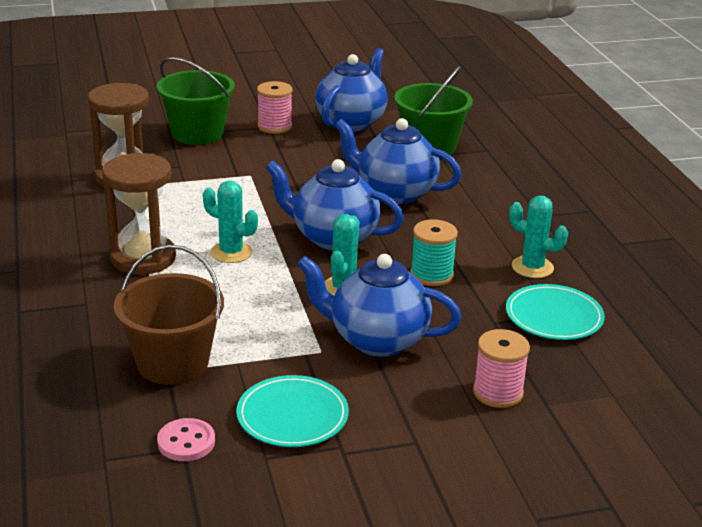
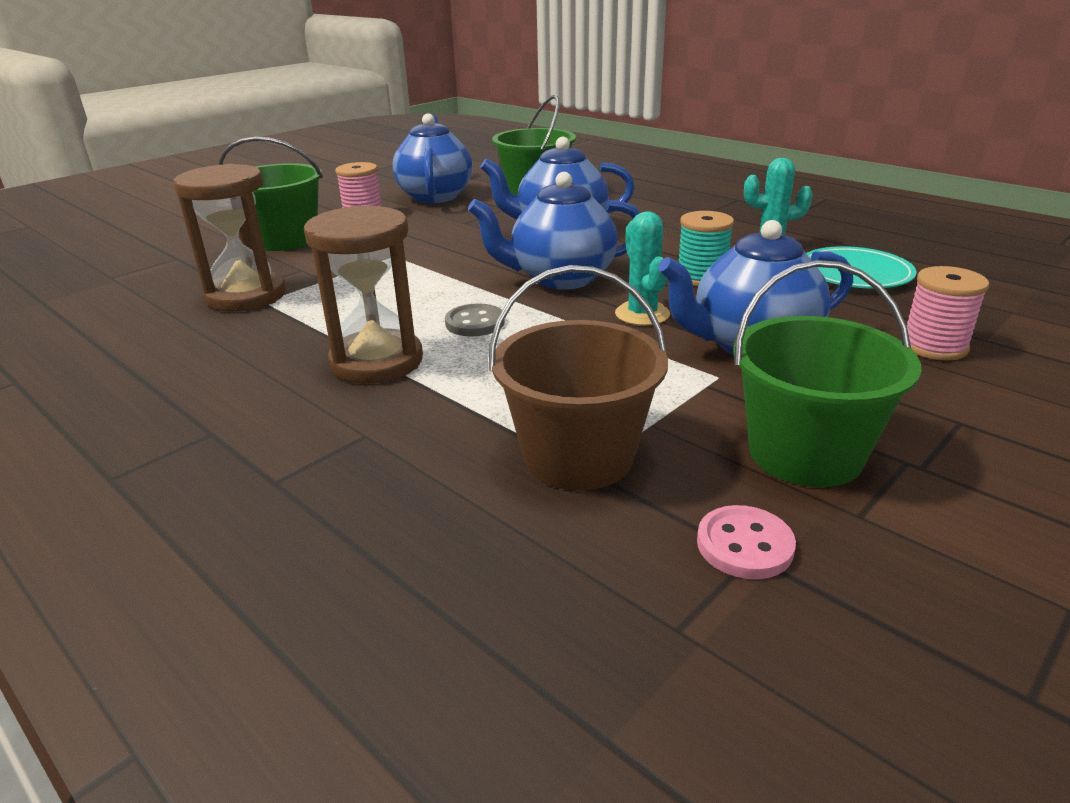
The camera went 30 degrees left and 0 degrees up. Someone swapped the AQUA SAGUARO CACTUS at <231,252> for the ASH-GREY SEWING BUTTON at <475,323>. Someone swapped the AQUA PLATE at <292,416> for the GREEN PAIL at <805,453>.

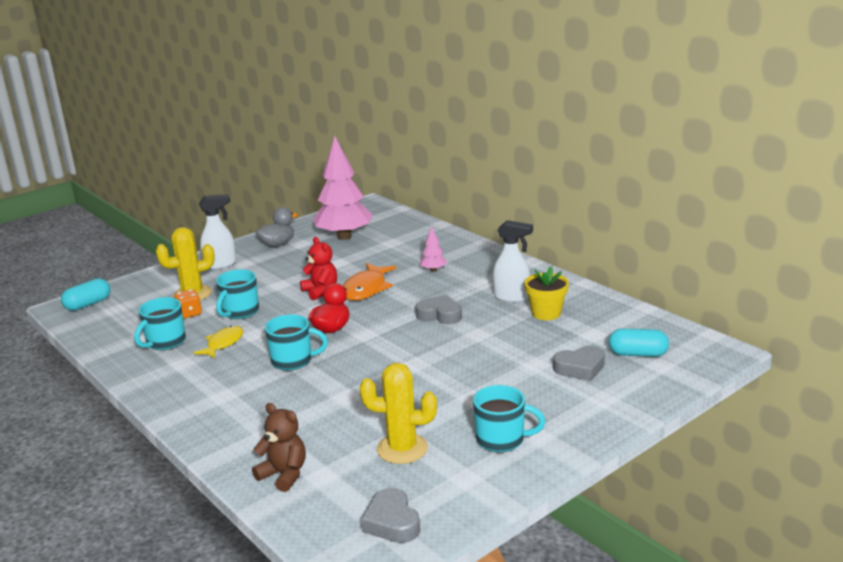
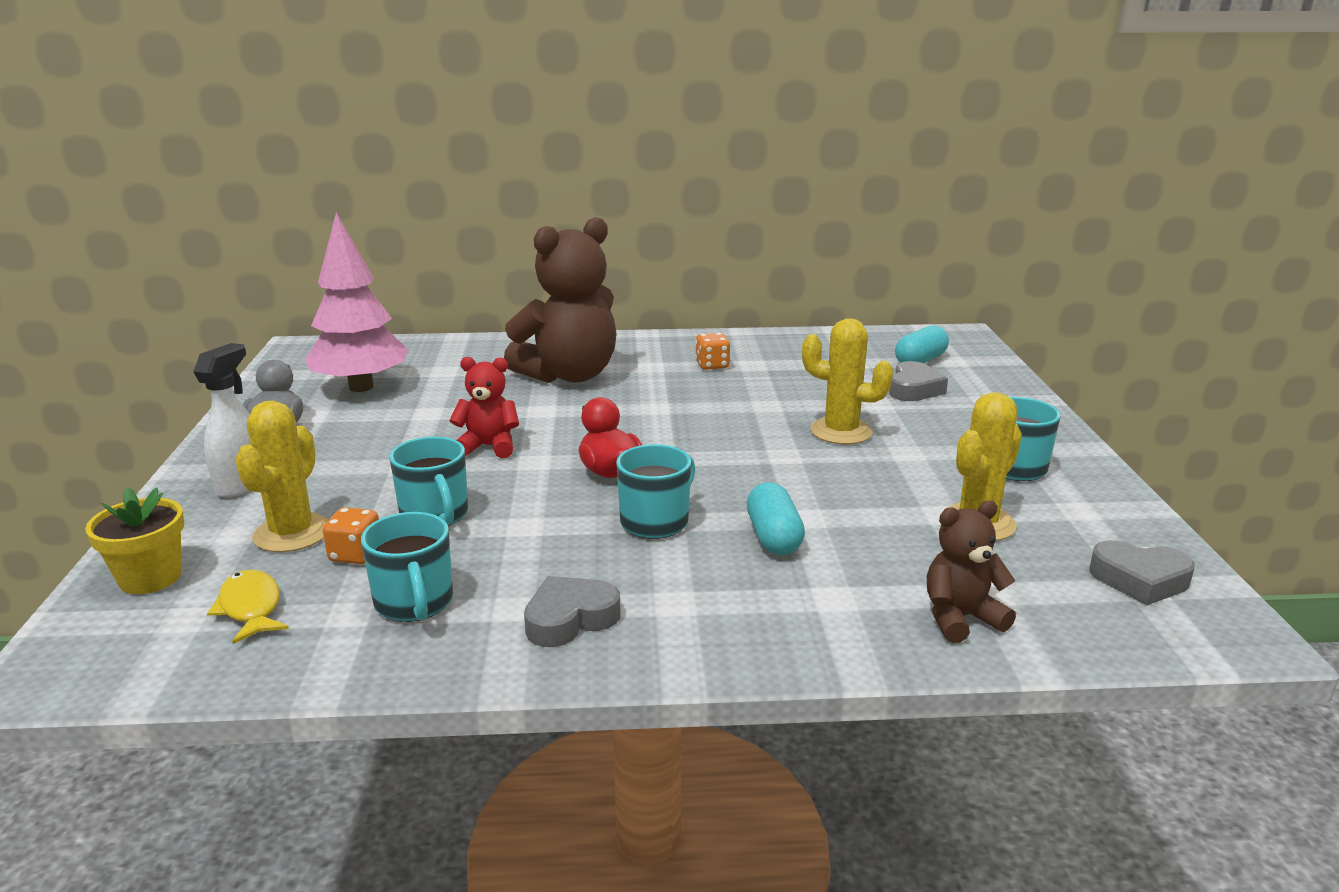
The camera went 55 degrees left and 0 degrees up. Someone carried the AQUA PILL SHAPE from <88,304> to <773,537>. Someone carried the GOLDEN TOY FISH from <223,343> to <251,608>. Someone took away the ORANGE TOY FISH at <366,289>. Someone carried the ASH-GREY HEART from <440,315> to <570,619>. Someone swapped the PINK TOY TREE at <433,270> for the DARK BROWN TEDDY at <569,375>. Someone swapped the WHITE SPRAY CLEANER at <512,297> for the ORANGE DICE at <712,365>. Someone carried the GOLDEN POTTED PLANT from <546,313> to <150,578>. Someone put down the GOLDEN SAGUARO CACTUS at <841,432>.

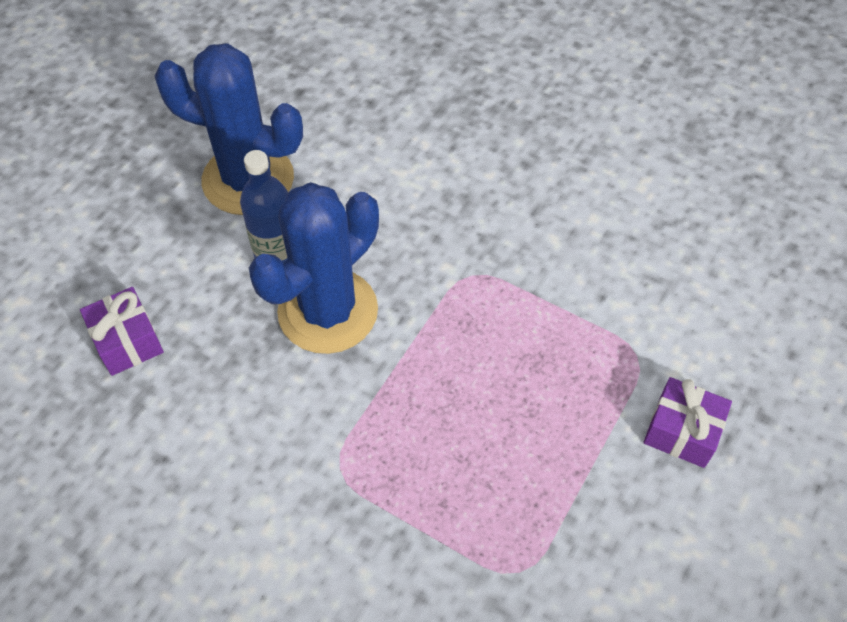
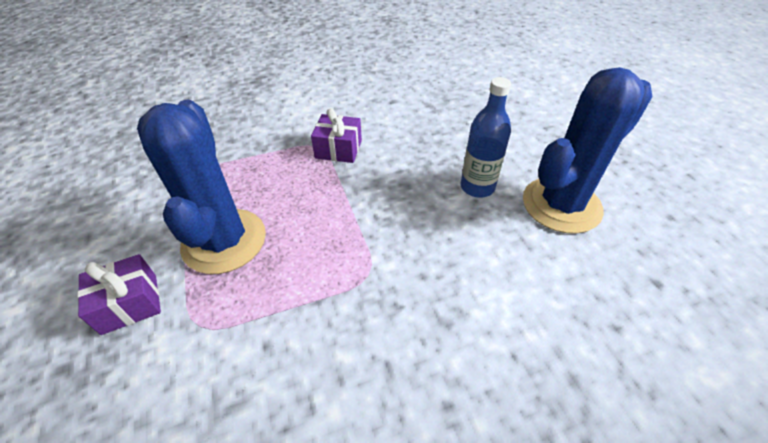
The camera went 130 degrees right and 10 degrees down. Someone carried the ROYAL PURPLE GIFT from <127,341> to <338,149>. Someone carried the ROYAL BLUE SAGUARO CACTUS from <328,311> to <224,241>.

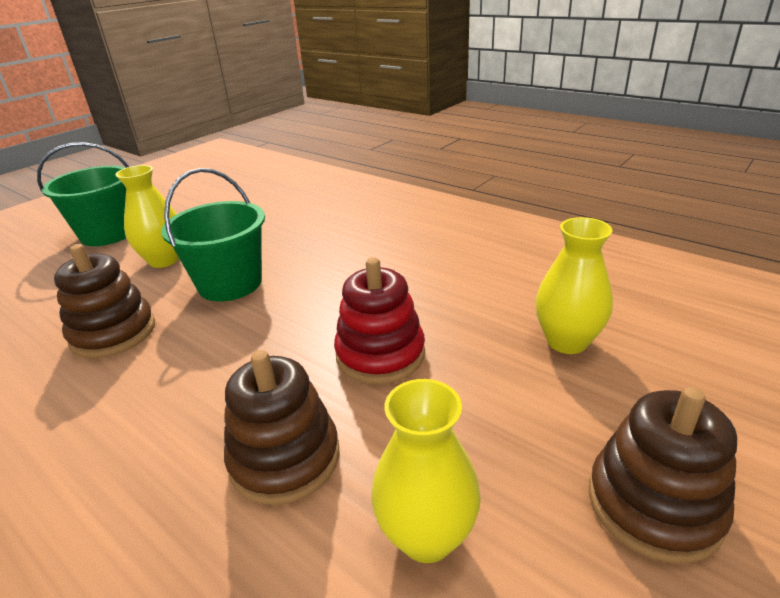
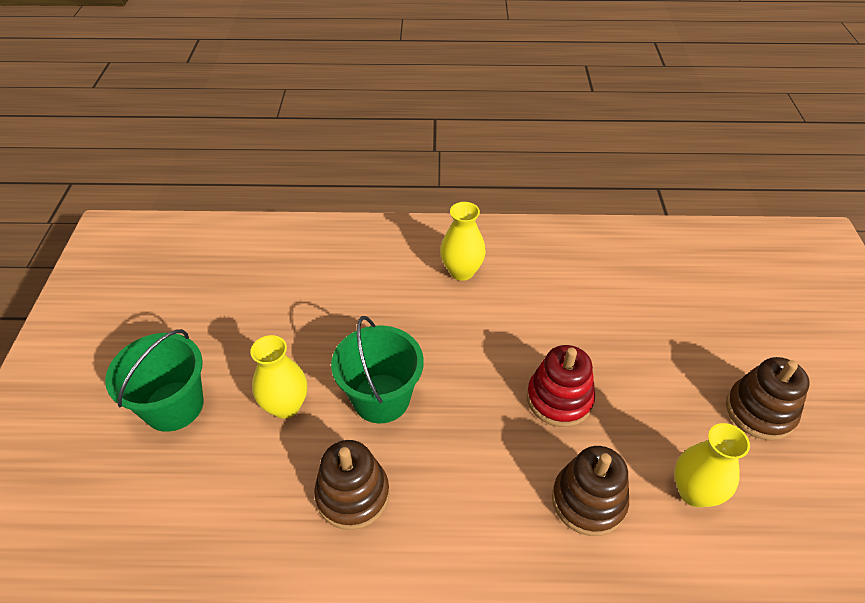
The camera went 40 degrees left and 15 degrees up. Someone carried the GOLDEN TALL VASE from <567,341> to <461,271>.

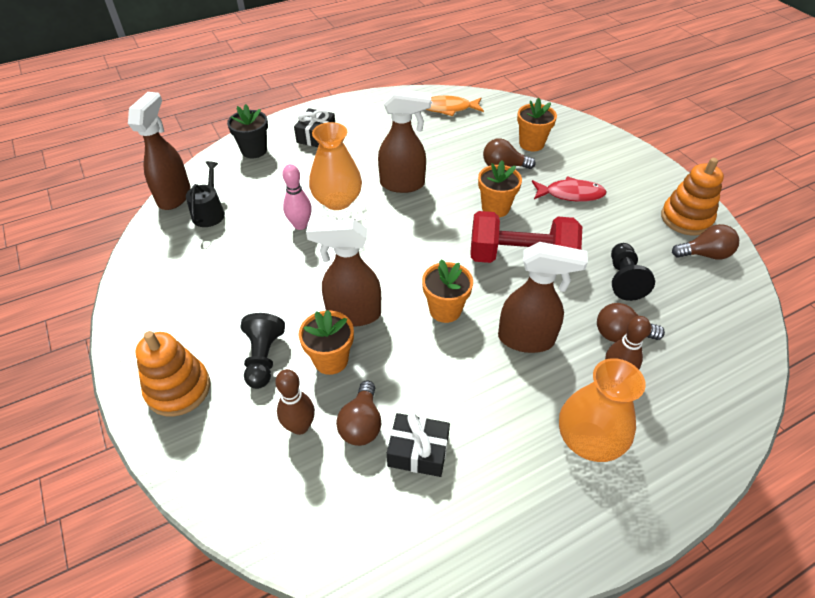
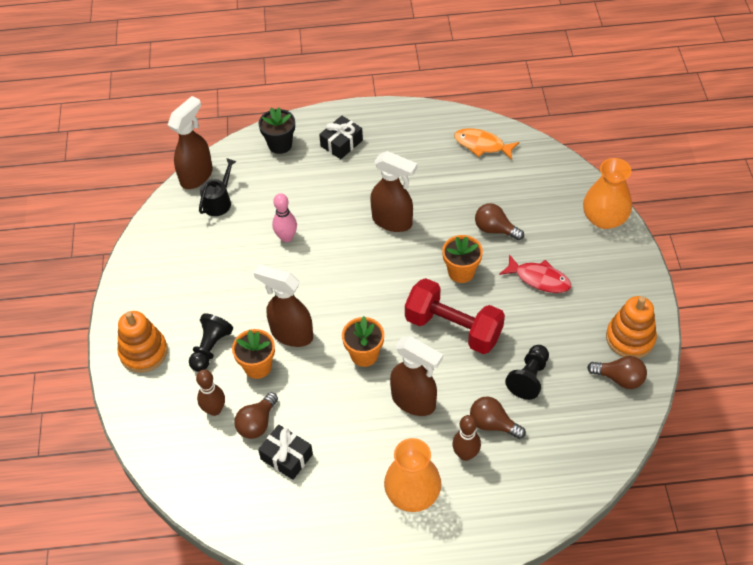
The camera went 25 degrees right and 5 degrees up. Someone carried the ORANGE TALL VASE from <337,200> to <604,218>. Someone took away the ORANGE POTTED PLANT at <531,144>.

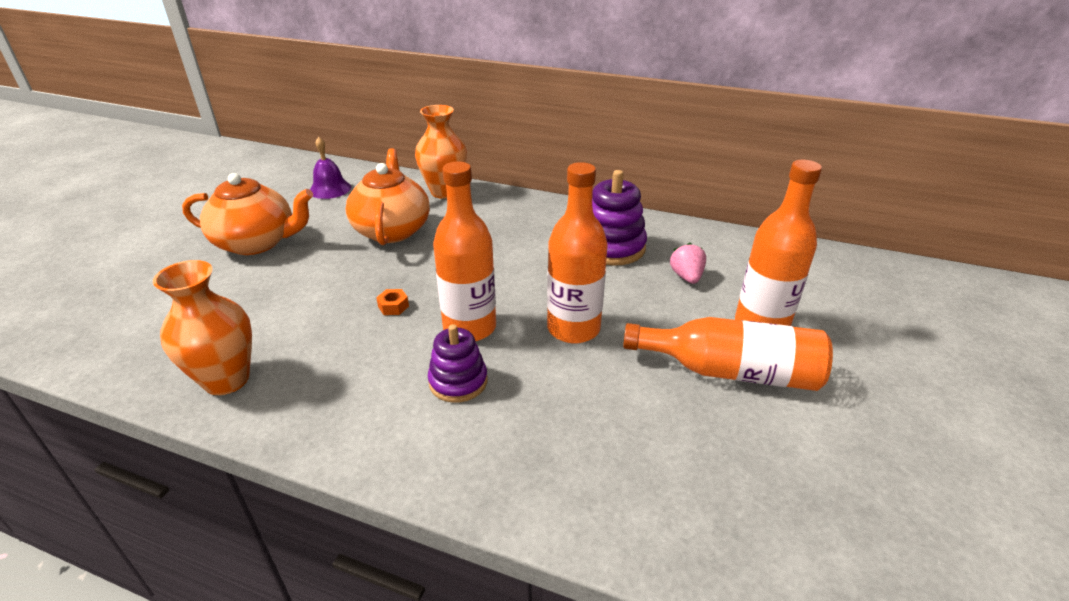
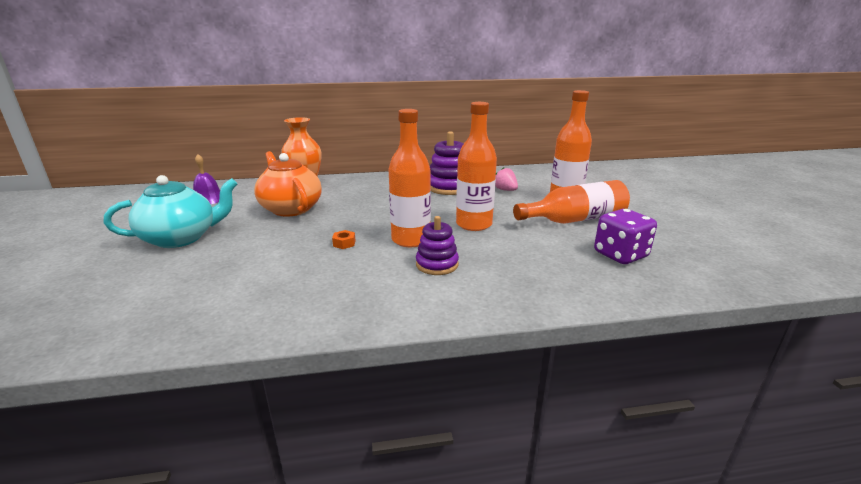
The camera went 30 degrees left and 10 degrees down. Someone took away the ORANGE TALL VASE at <227,380>. Someone repainted the ORANGE TEA POT at <257,243>, which became the AQUA TEA POT at <181,238>. Someone put down the ROYAL PURPLE DICE at <620,255>.

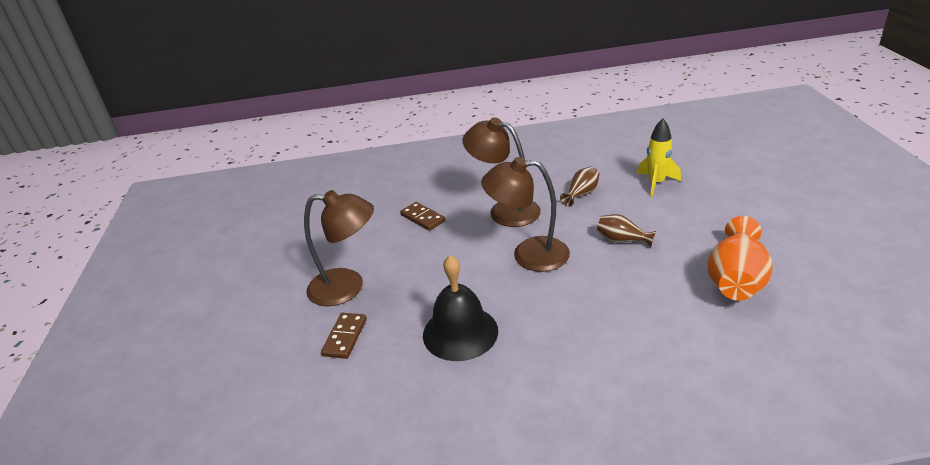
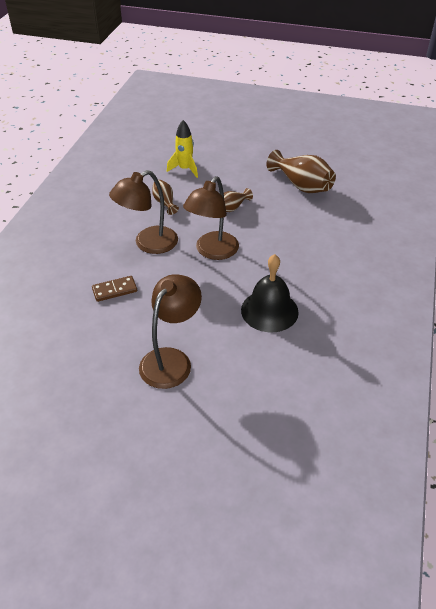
The camera went 70 degrees left and 10 degrees up. Someone took away the DARK BROWN DOMINO TILE at <345,337>. Someone repainted the ORANGE TALL VASE at <735,280>, which became the DARK BROWN TALL VASE at <301,186>.

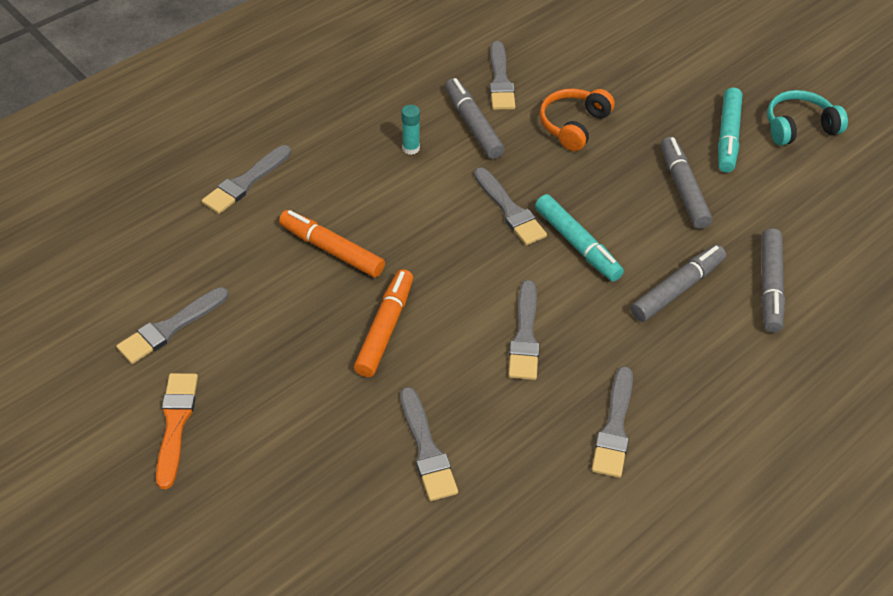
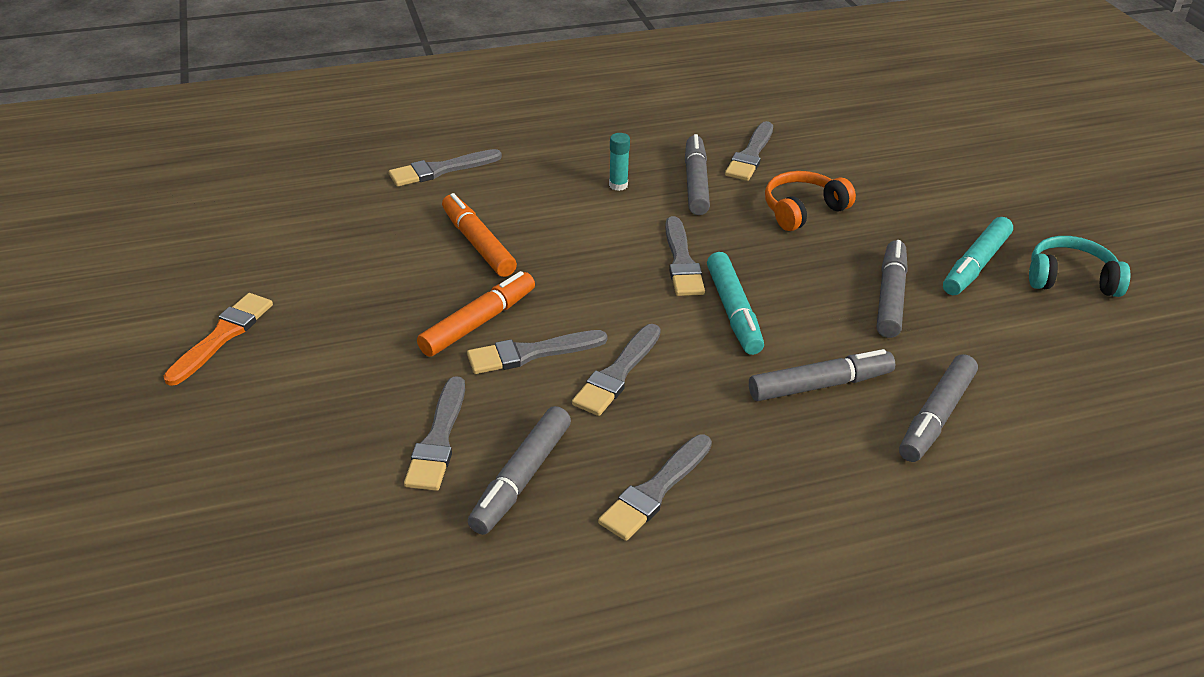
The camera went 25 degrees right and 10 degrees down. Someone carried the ASH-GREY PAINTBRUSH from <170,328> to <531,353>. Someone put down the ASH-GREY MARKER PEN at <521,478>.

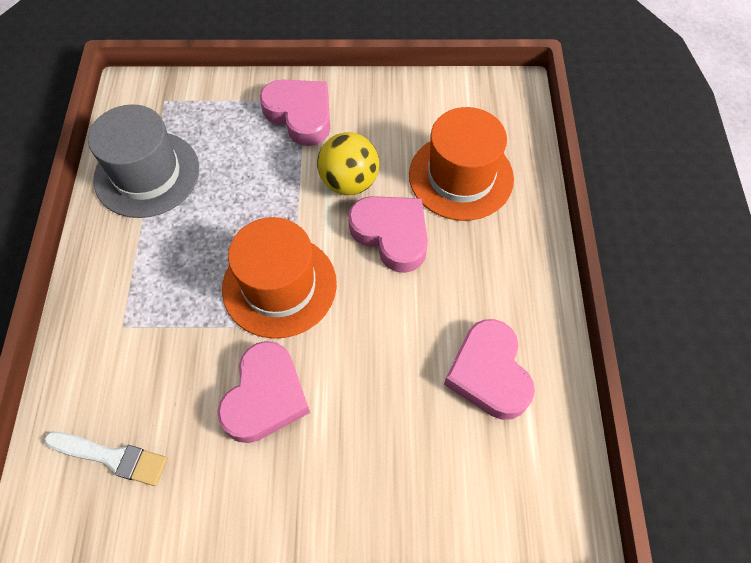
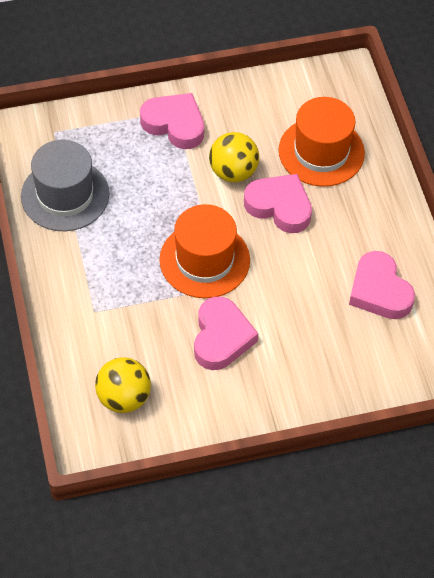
The camera went 15 degrees left and 5 degrees down. Someone swapped the WHITE PAINTBRUSH at <111,457> for the GOLDEN SPHERE at <124,398>.

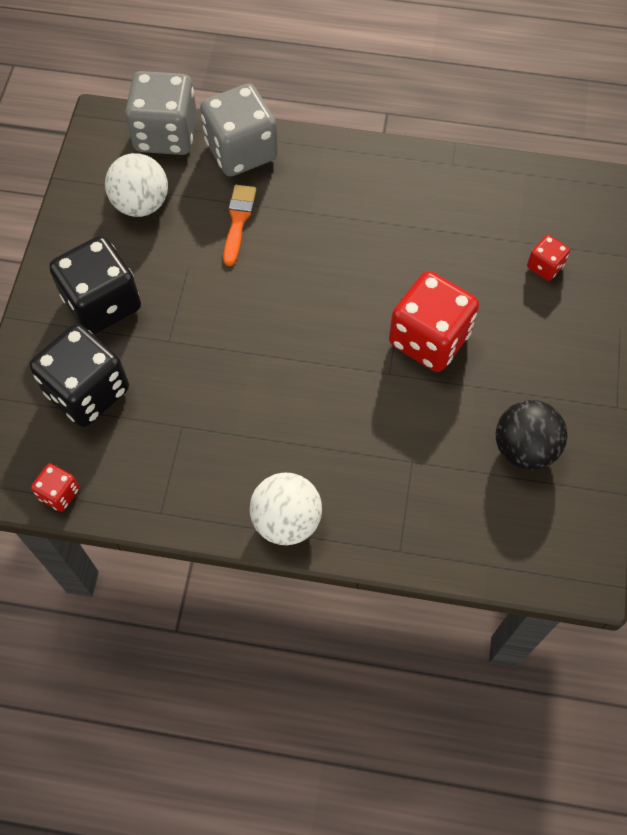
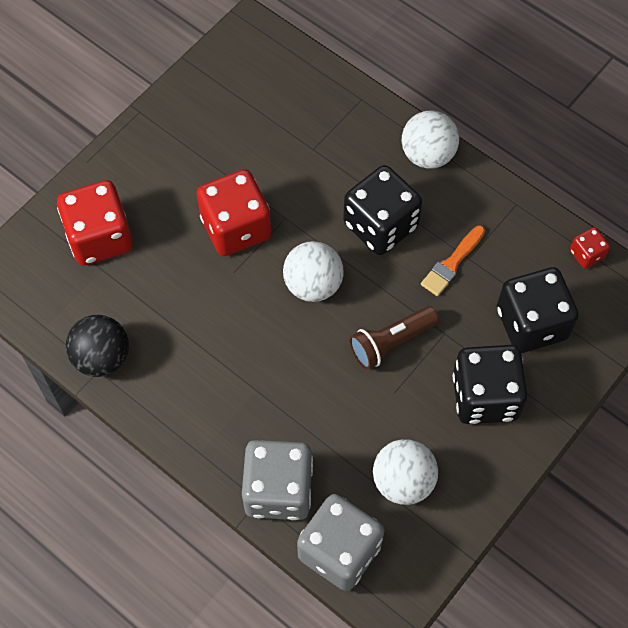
The camera went 150 degrees left and 0 degrees up. Someone carried the ORANGE PAINTBRUSH from <238,221> to <452,263>. Someone carried the BLACK SPHERE from <524,448> to <102,357>. Someone scaled the RED DICE at <545,266> by 2.12. Someone put down the WHITE SPHERE at <313,285>. Someone put down the BLACK DICE at <380,225>. Someone put down the DARK BROWN FLASHLIGHT at <390,342>.

